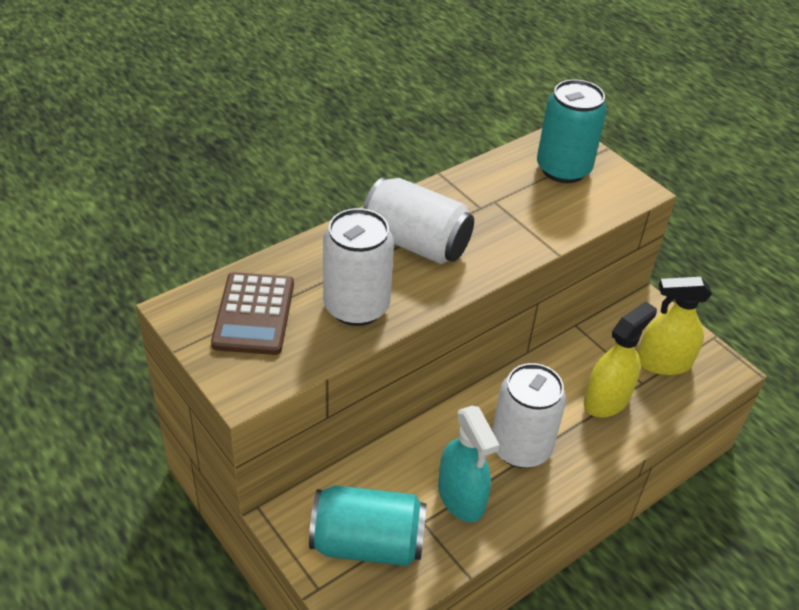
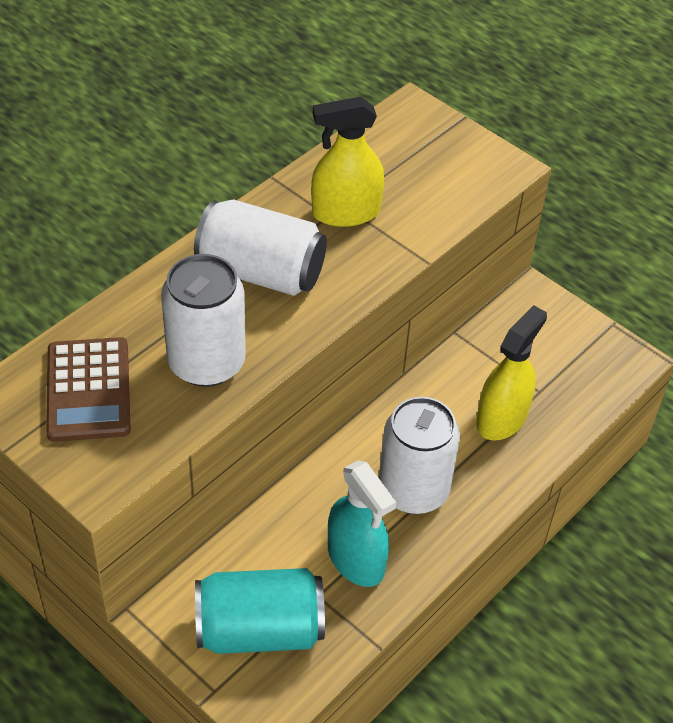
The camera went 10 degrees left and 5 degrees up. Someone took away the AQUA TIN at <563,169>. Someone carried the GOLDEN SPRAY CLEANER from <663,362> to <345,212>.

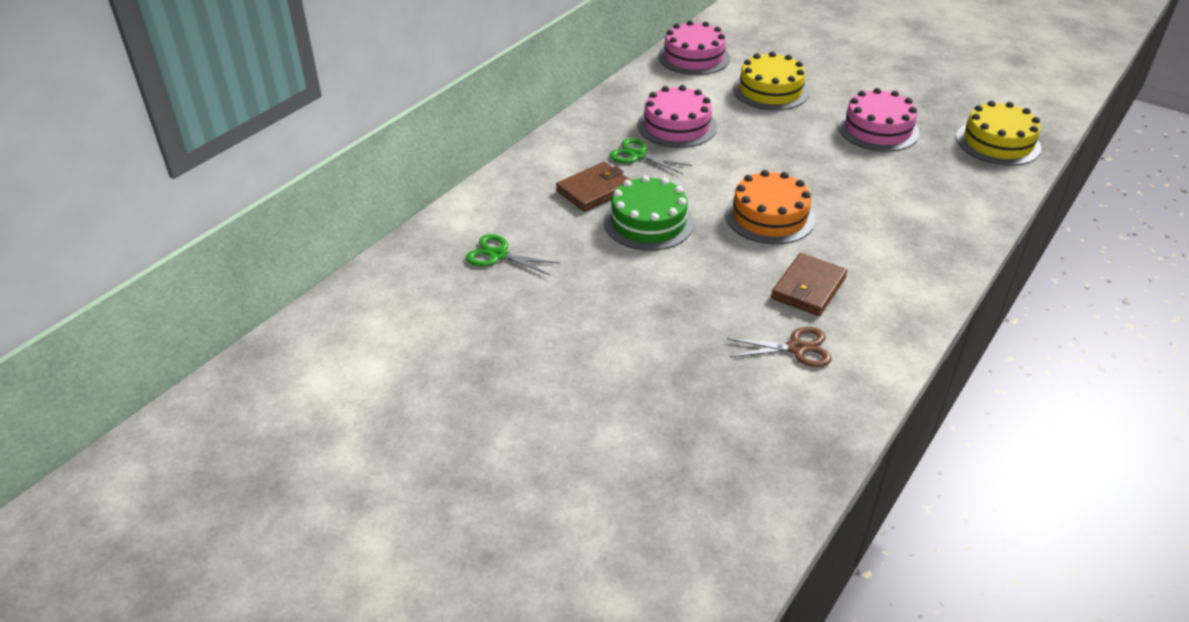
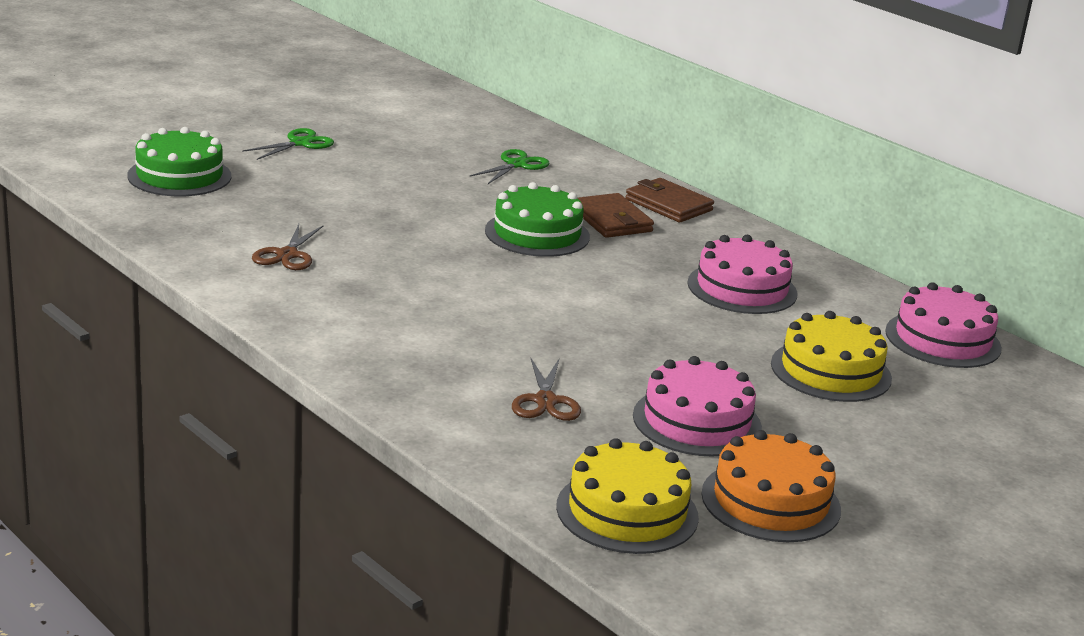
The camera went 100 degrees right and 15 degrees down. Someone carried the GREEN SHEARS from <638,155> to <300,143>. Someone carried the ORANGE GATEAU from <769,216> to <770,501>. Someone carried the DARK BROWN WALLET from <808,288> to <668,205>. Someone put down the GREEN GATEAU at <179,176>. Someone put down the DARK BROWN SHEARS at <545,401>.

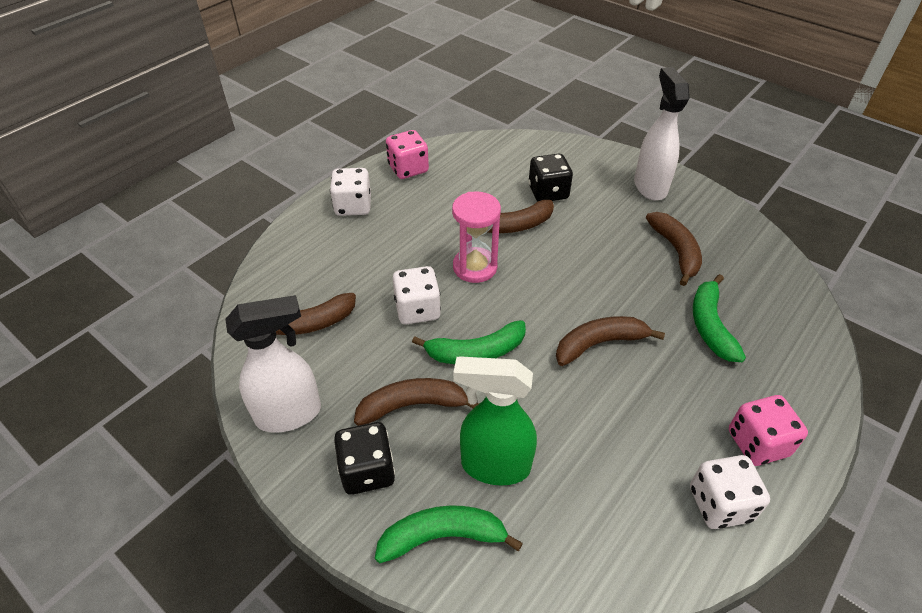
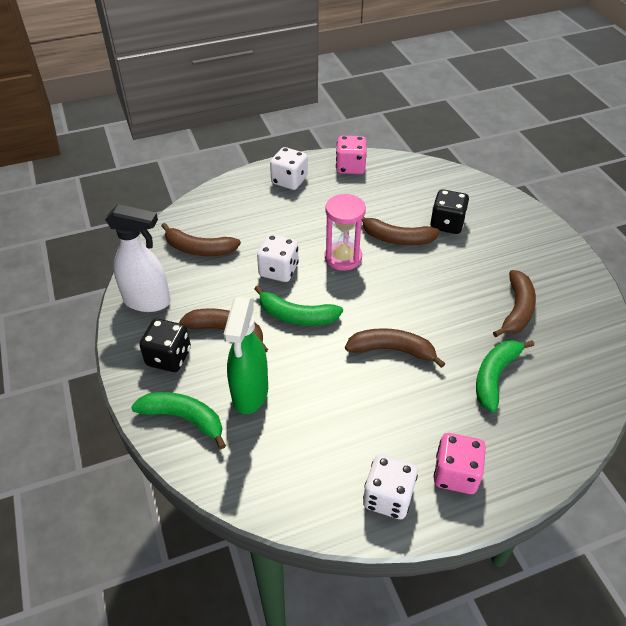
The camera went 30 degrees right and 0 degrees up. Someone rotated the GREEN SPRAY CLEANER at <494,466> by 120 degrees counterclockwise. Someone took away the WHITE SPRAY CLEANER at <650,186>.

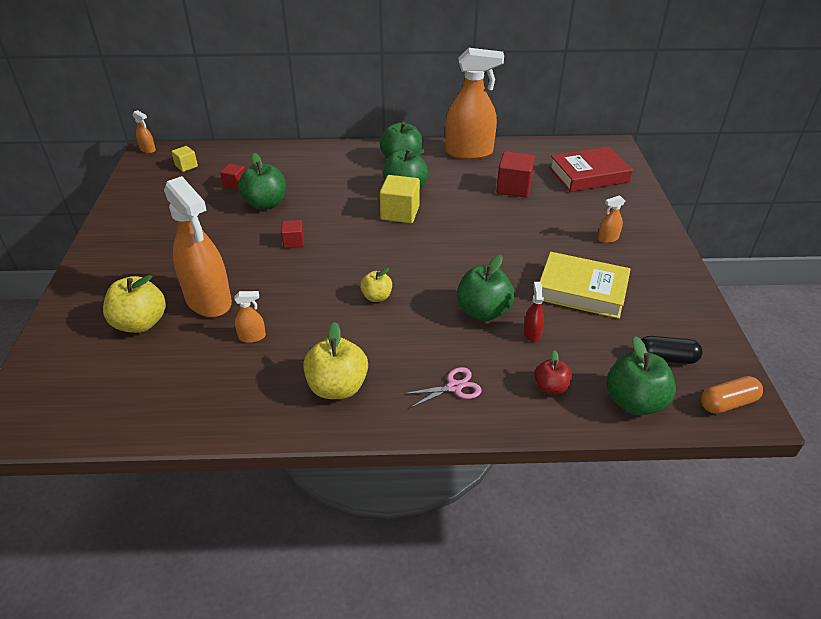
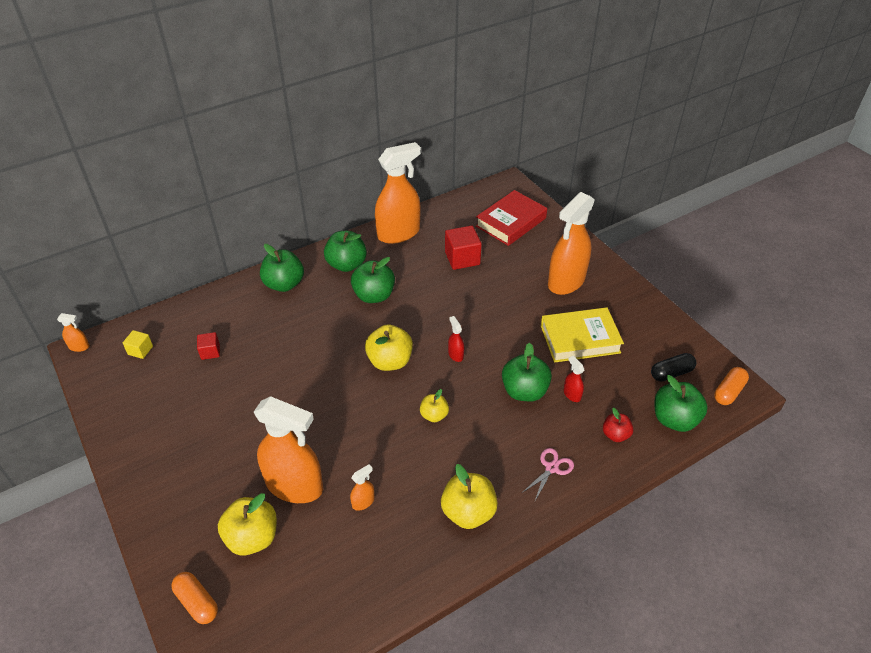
The camera went 30 degrees left and 5 degrees up. Someone carried the GREEN TOY APPLE from <265,204> to <284,284>. Someone took away the RED CUBE at <293,242>. Someone took away the GOLDEN CUBE at <400,213>. Someone scaled the ORANGE SPRAY CLEANER at <608,238> by 2.49. Someone put down the ORANGE PILL SHAPE at <197,602>. Someone put down the GOLDEN TOY APPLE at <390,361>. Someone put down the RED SPRAY CLEANER at <455,354>.

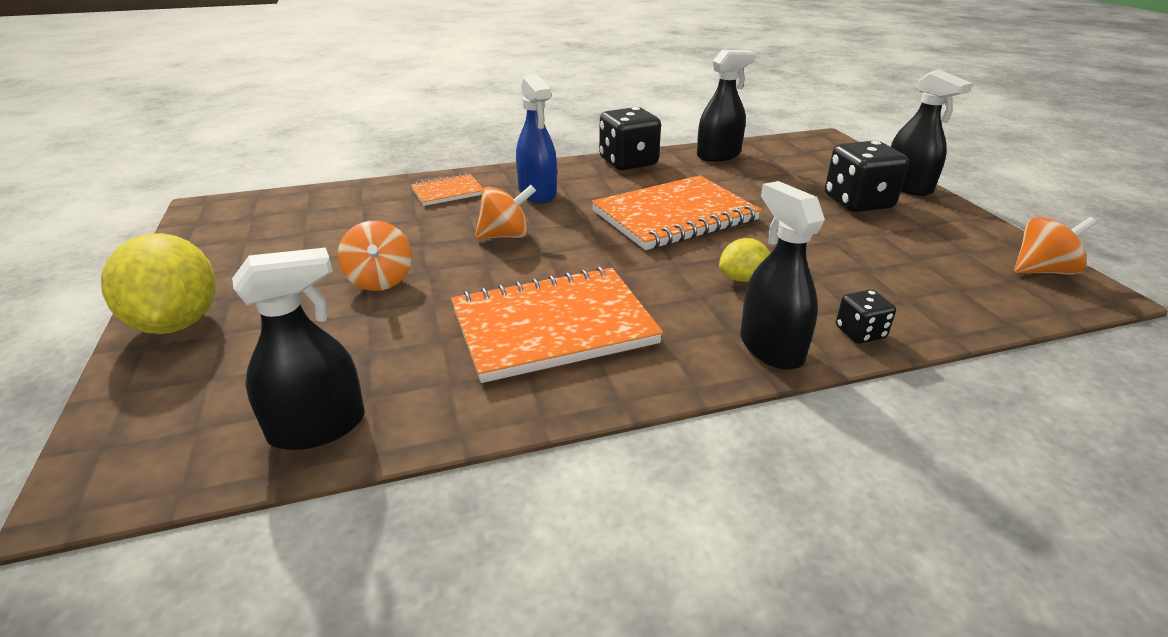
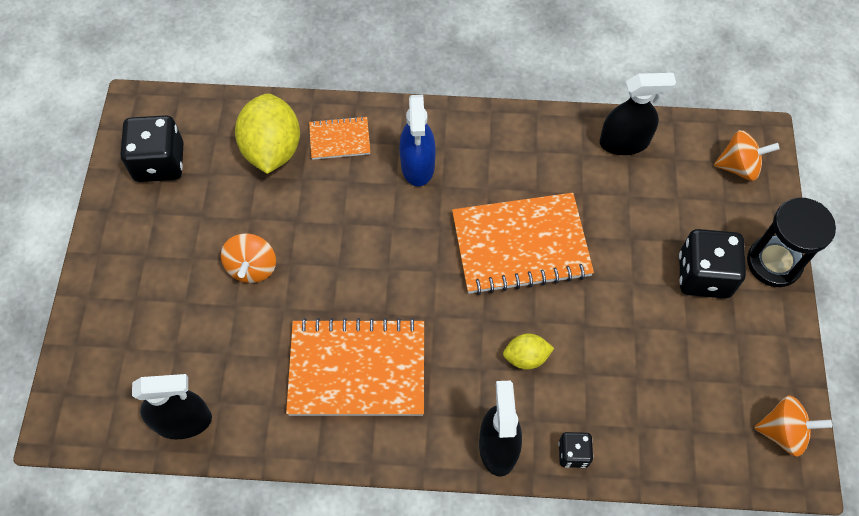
The camera went 20 degrees right and 30 degrees up. Someone carried the GOLDEN LEMON from <177,323> to <272,149>. Someone carried the ORANGE TOY TOP from <506,236> to <738,167>. Someone carried the BLACK DICE from <628,162> to <159,162>. Someone swapped the BLACK SPRAY CLEANER at <907,186> for the BLACK SAND TIMER at <774,262>.

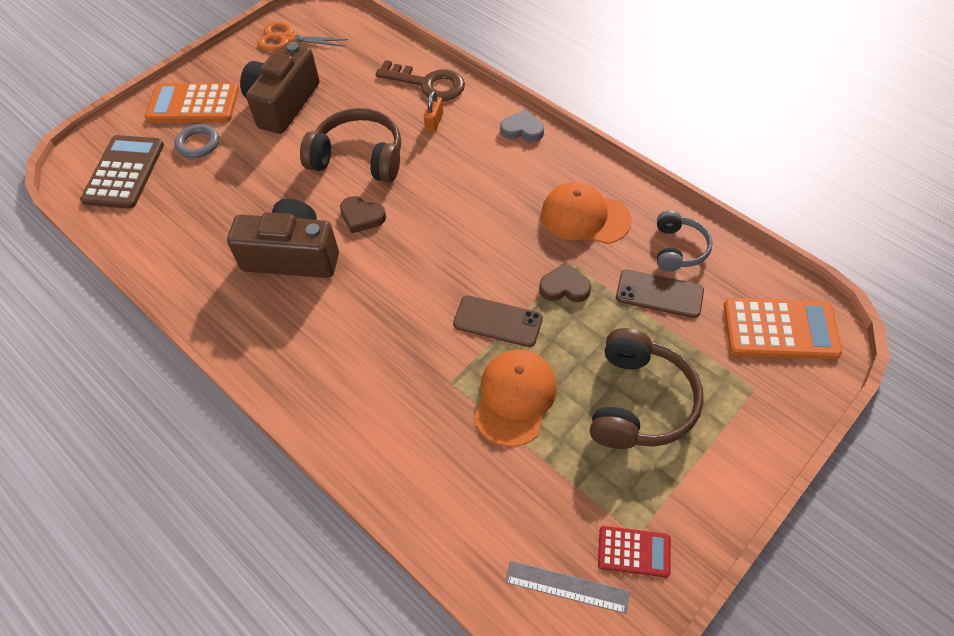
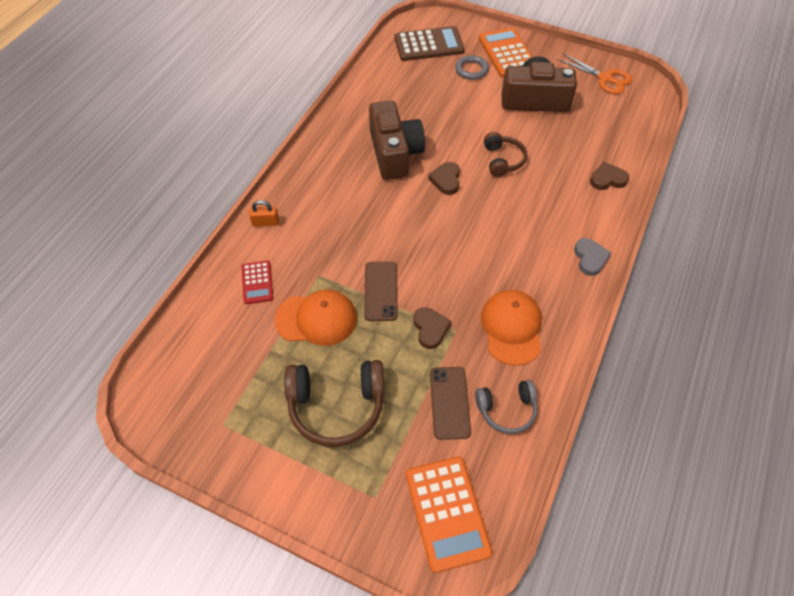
The camera went 70 degrees right and 0 degrees up. Someone rotated the ORANGE SHEARS at <287,39> by 135 degrees clockwise. Someone scaled the DARK BROWN OVER-EAR HEADPHONES at <358,158> by 0.60. Someone swapped the DARK BROWN LATCHKEY at <428,84> for the DARK BROWN HEART at <607,179>. Someone carried the ORANGE SMALL LOCK from <434,122> to <265,222>. Someone took away the ASH-GREY RULER at <567,586>. Someone carried the RED ADDING MACHINE from <634,551> to <257,282>.

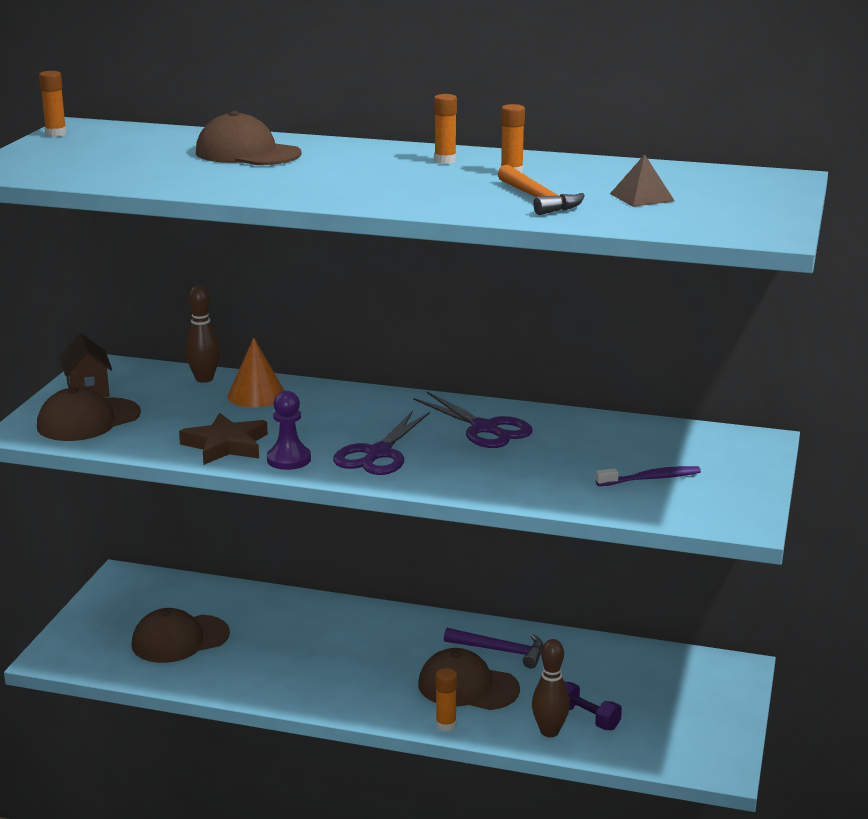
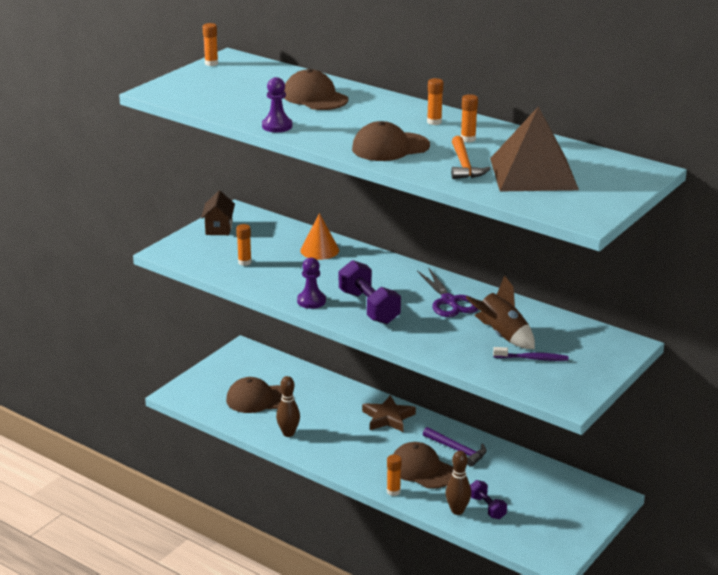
The camera went 20 degrees right and 5 degrees up. Someone carried the DARK BROWN CAP from <88,420> to <390,147>. Someone carried the DARK BROWN STAR SHAPE from <226,445> to <388,417>. Someone carried the DARK BROWN TENPIN from <204,379> to <288,433>. Someone swapped the ROYAL PURPLE SHEARS at <378,454> for the ROYAL PURPLE FREE WEIGHT at <369,307>. Someone scaled the DARK BROWN PYRAMID at <642,197> by 2.41. Someone put down the ORANGE GLUE at <244,262>. Someone put down the ROYAL PURPLE GAME PAWN at <277,126>. Someone put down the DARK BROWN SPACESHIP at <502,335>.

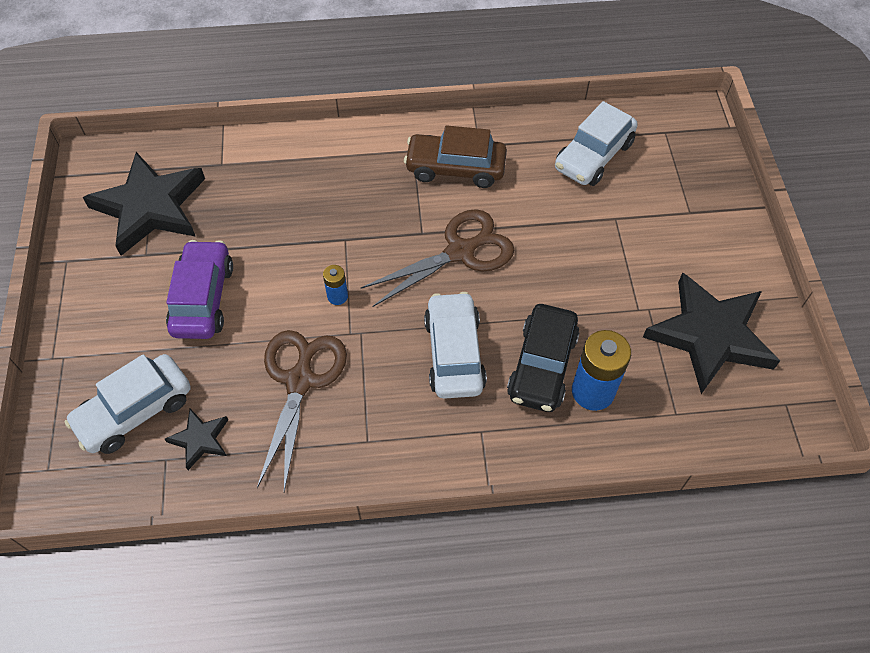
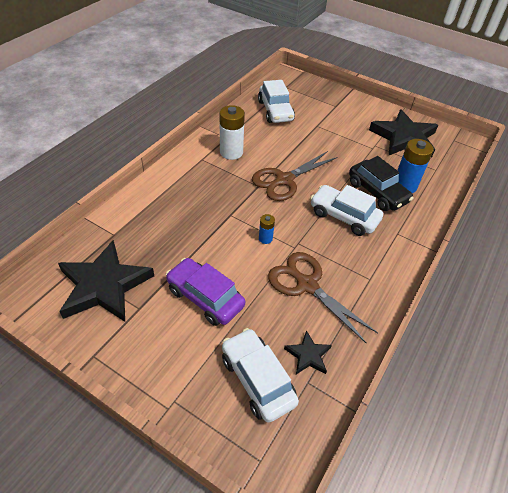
The camera went 55 degrees left and 10 degrees down. Someone rotated the WHITE AUTOMOBILE at <135,411> by 150 degrees clockwise. Someone rotated the DARK BROWN SHEARS at <460,252> by 135 degrees counterclockwise. Someone swapped the DARK BROWN AUTOMOBILE at <455,168> for the WHITE AA BATTERY at <231,152>.

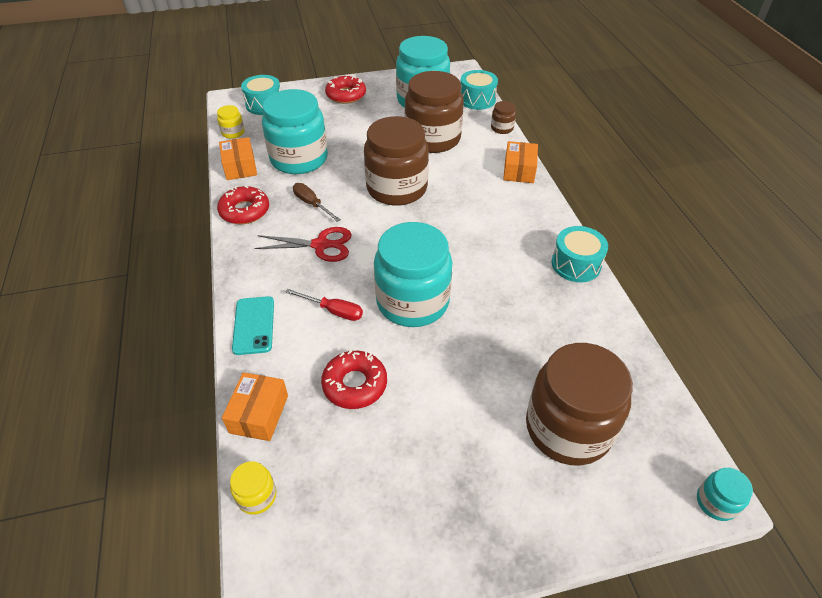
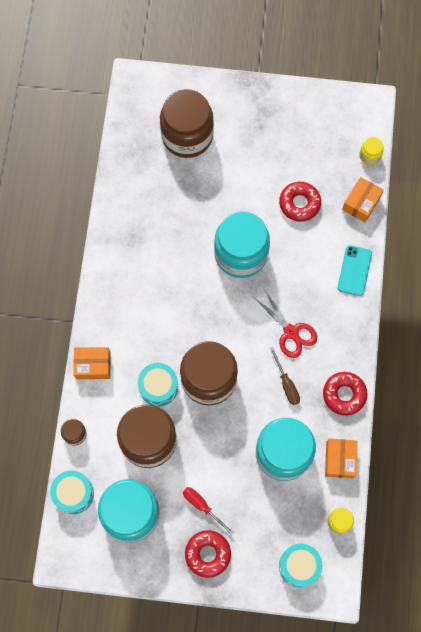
The camera went 160 degrees left and 25 degrees up. Someone rotated the RED SHEARS at <321,245> by 150 degrees counterclockwise. Someone carried the RED SCREWDRIVER from <333,311> to <202,506>. Someone rotated the ORANGE PACKAGE at <519,170> by 60 degrees clockwise. Someone carried the AQUA TOY DRUM from <576,264> to <158,387>. Someone took away the AQUA JAR at <716,502>.

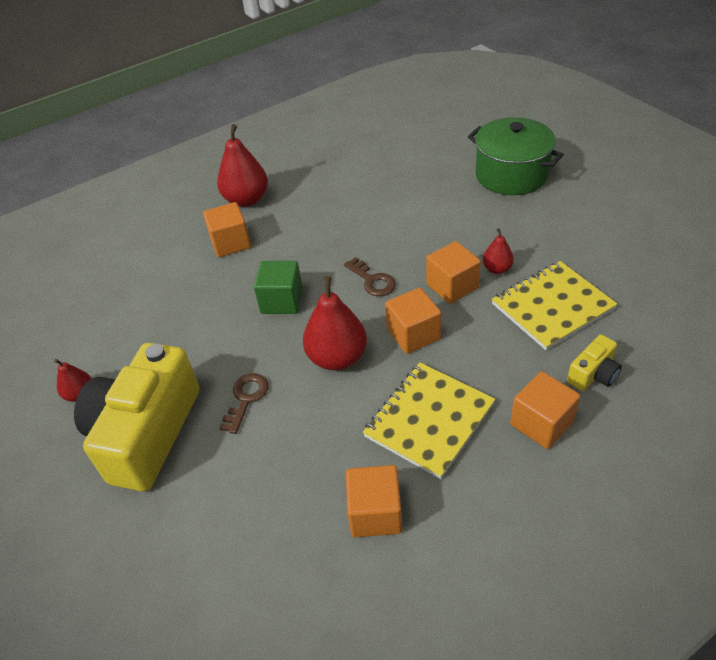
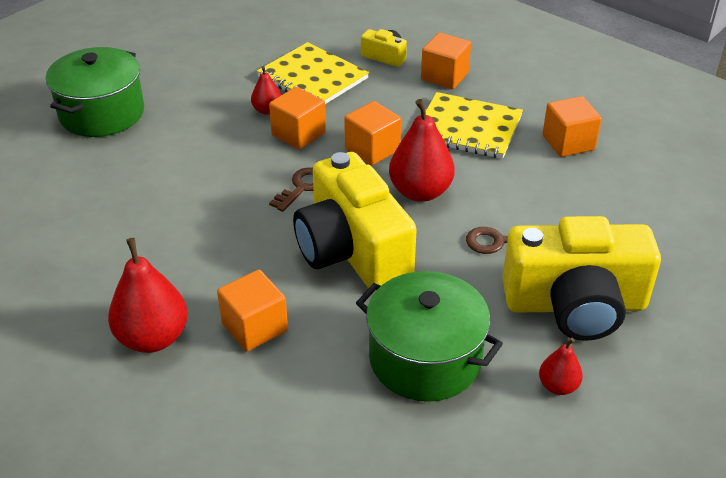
The camera went 110 degrees left and 5 degrees down. Someone swapped the GREEN CUBE at <281,301> for the GOLDEN CAMERA at <352,250>. Someone put down the GREEN POT at <425,359>.

